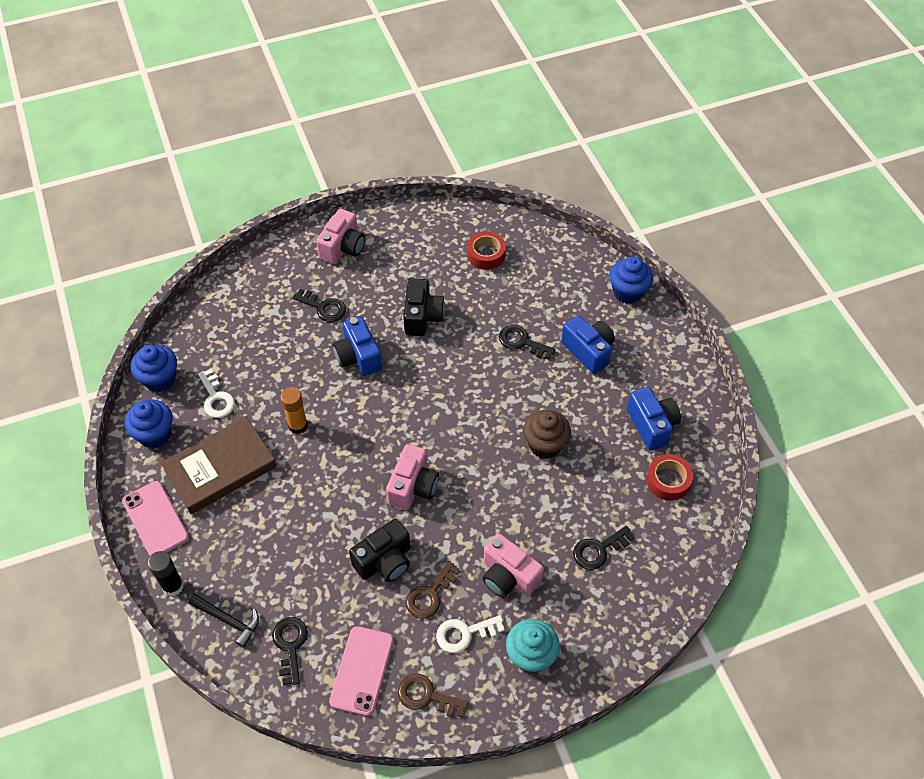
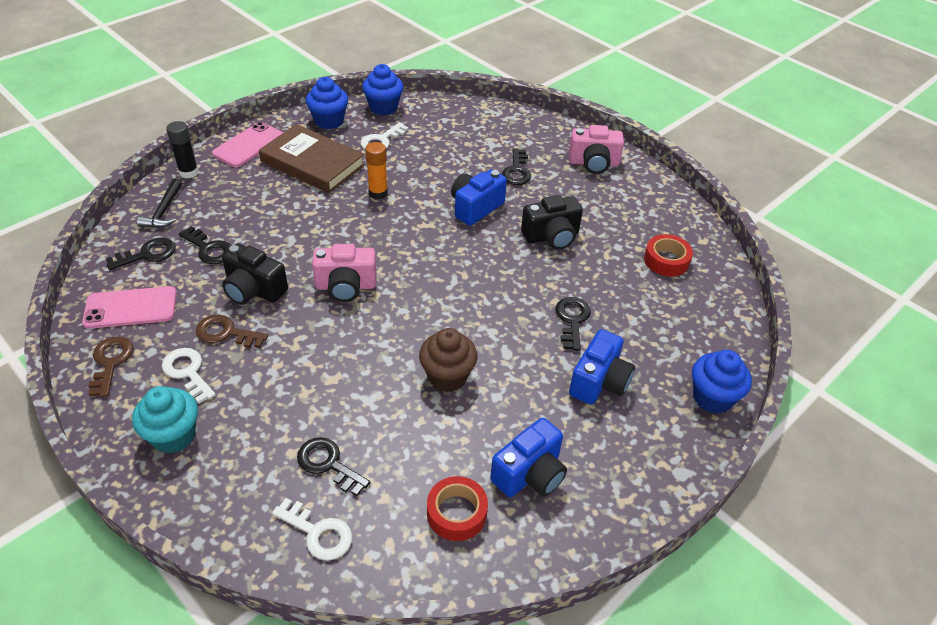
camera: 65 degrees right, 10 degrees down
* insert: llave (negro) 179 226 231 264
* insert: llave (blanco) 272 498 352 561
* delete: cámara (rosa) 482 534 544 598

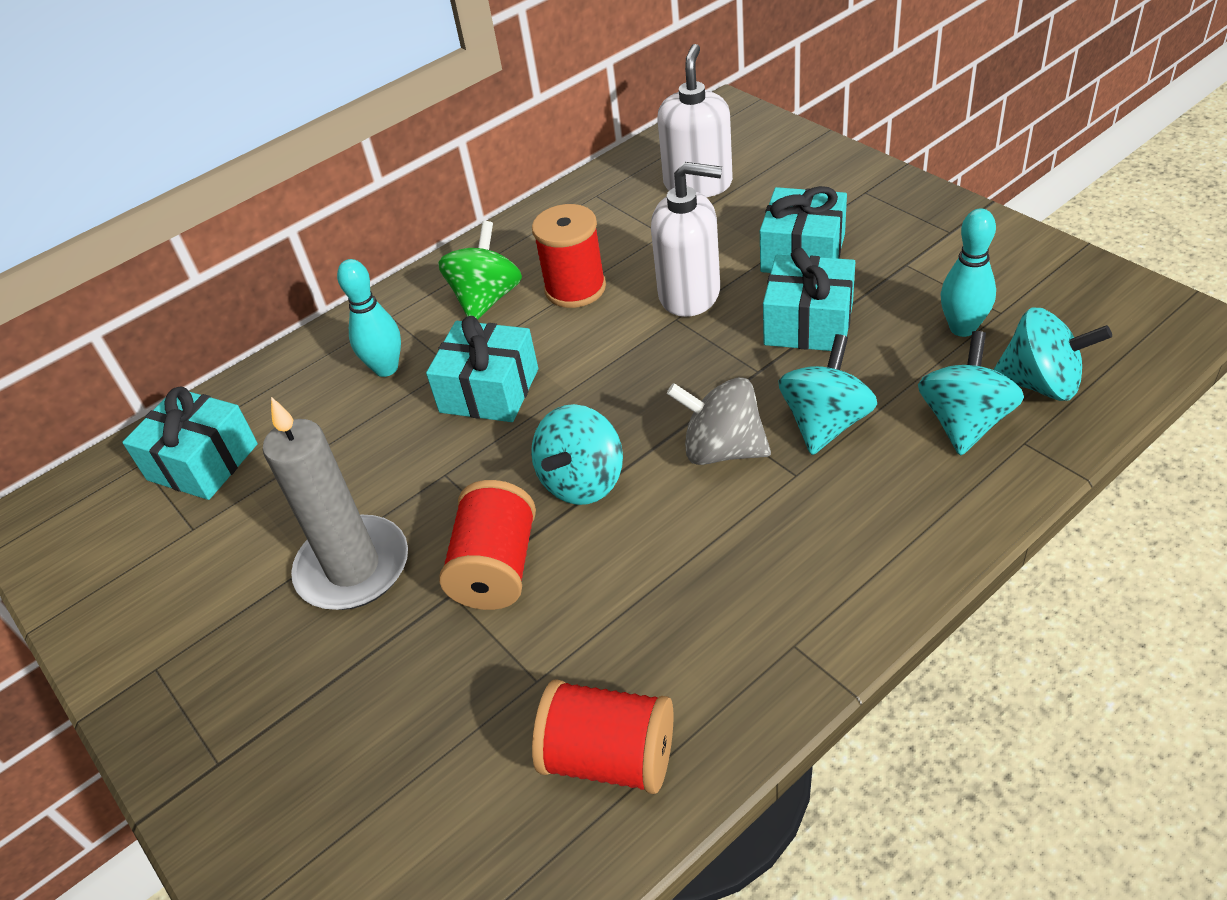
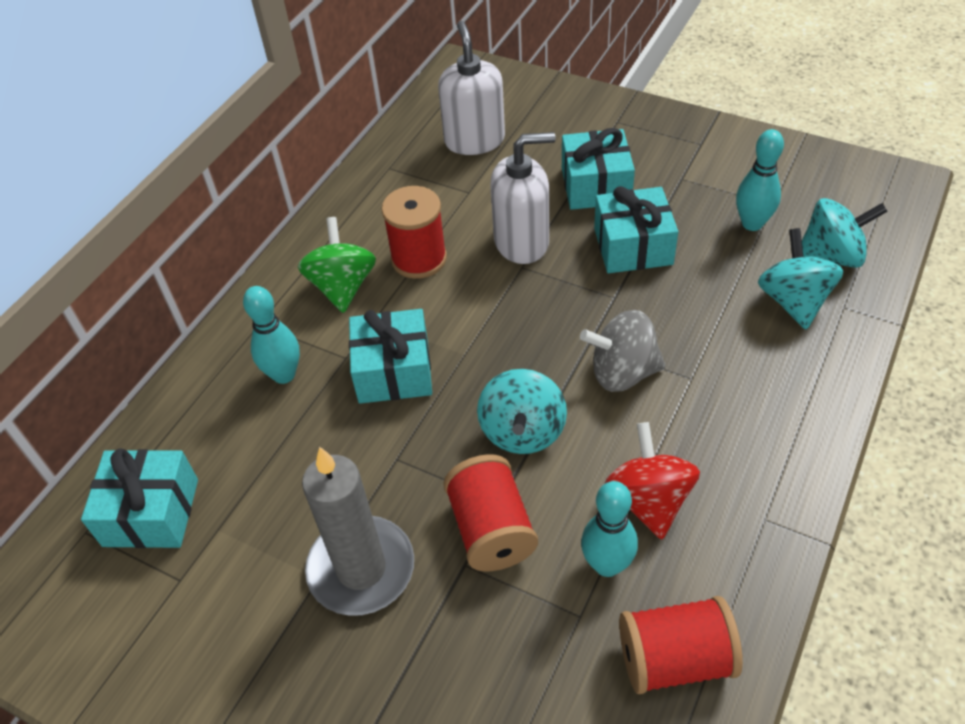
camera: 25 degrees left, 5 degrees up
* insert: bolo (turquesa) 581 481 638 577
* insert: peonza (rojo) 605 422 700 539
* delete: peonza (turquesa) 778 334 877 455

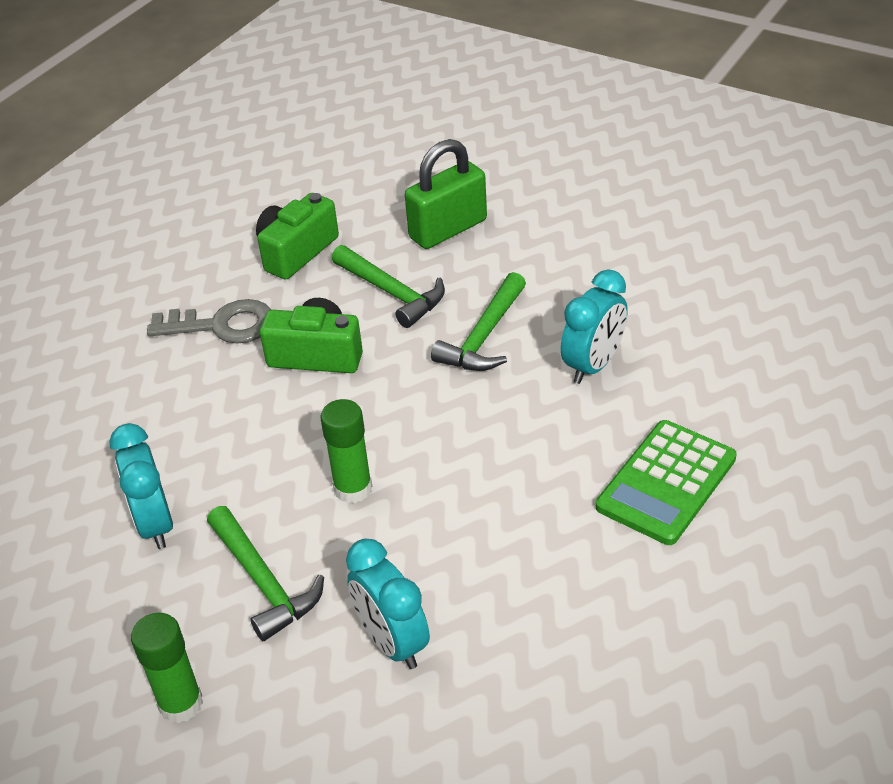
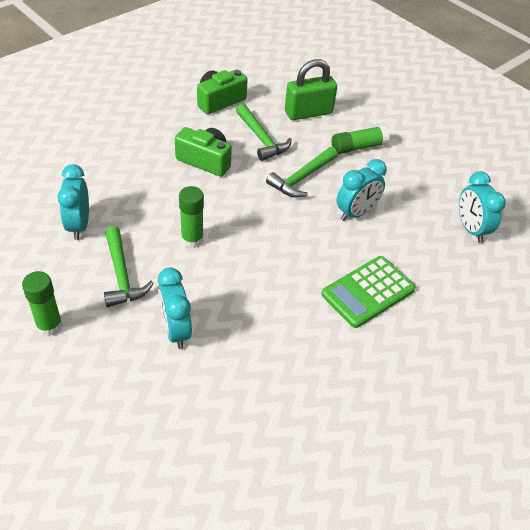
camera: 10 degrees right, 5 degrees up
* insert: barra de pegamento (verde) 332 125 390 154
* insert: despertador (turquesa) 459 171 506 243
* delete: llave (gris) 147 299 272 343

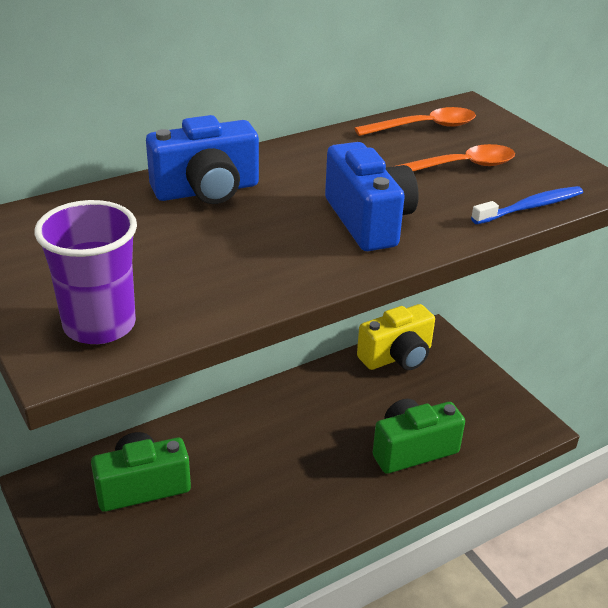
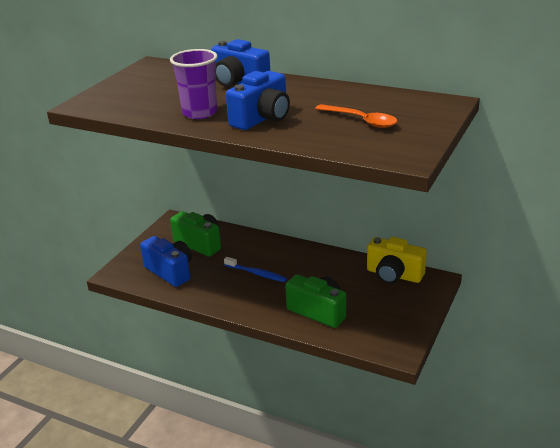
camera: 60 degrees right, 5 degrees down
* insert: cámara (azul) 140 236 192 287
* move: vaso (morado) 35 200 137 344 to 170 49 218 119
* move: cepillo de dientes (azul) 471 186 583 224 to 224 257 287 282
* delete: cuchara (naranja) 354 107 476 136

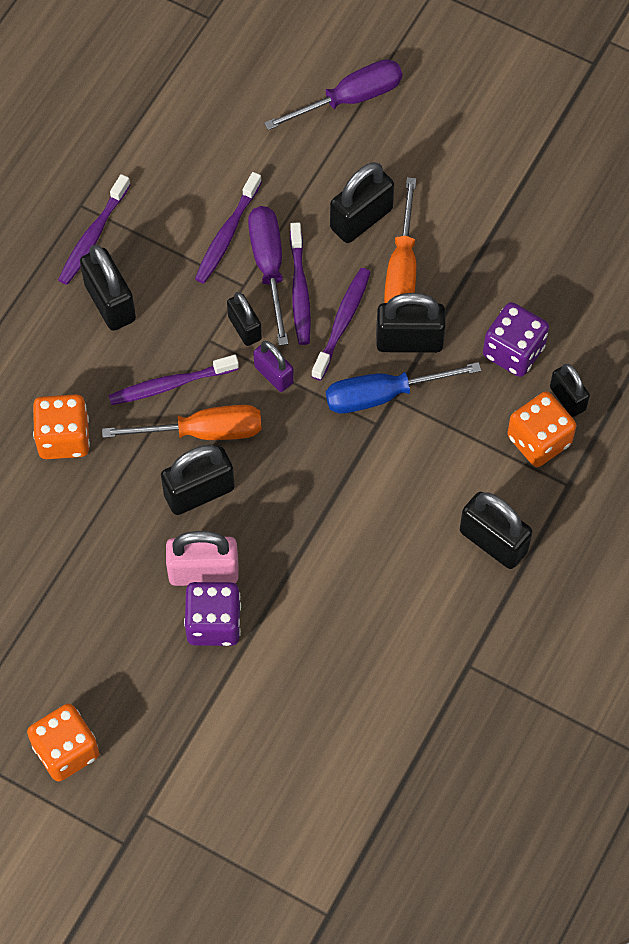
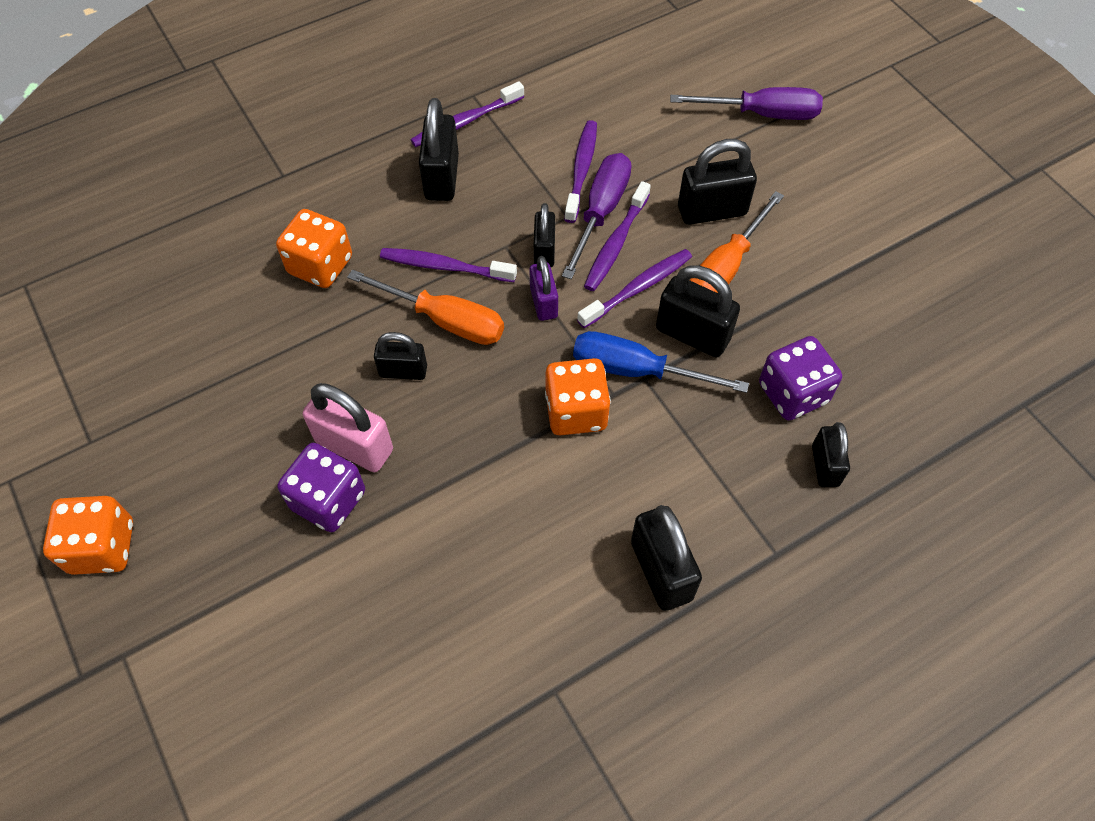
camera: 30 degrees right, 5 degrees down
* resize: candado (negro) 161 445 235 515 = 374 332 427 380 x0.63
* move: dado (naranja) 507 391 576 467 to 545 358 611 436
* rotate: cepillo de dientes (morado) 195 172 262 283 = 564 120 597 223 135 degrees clockwise

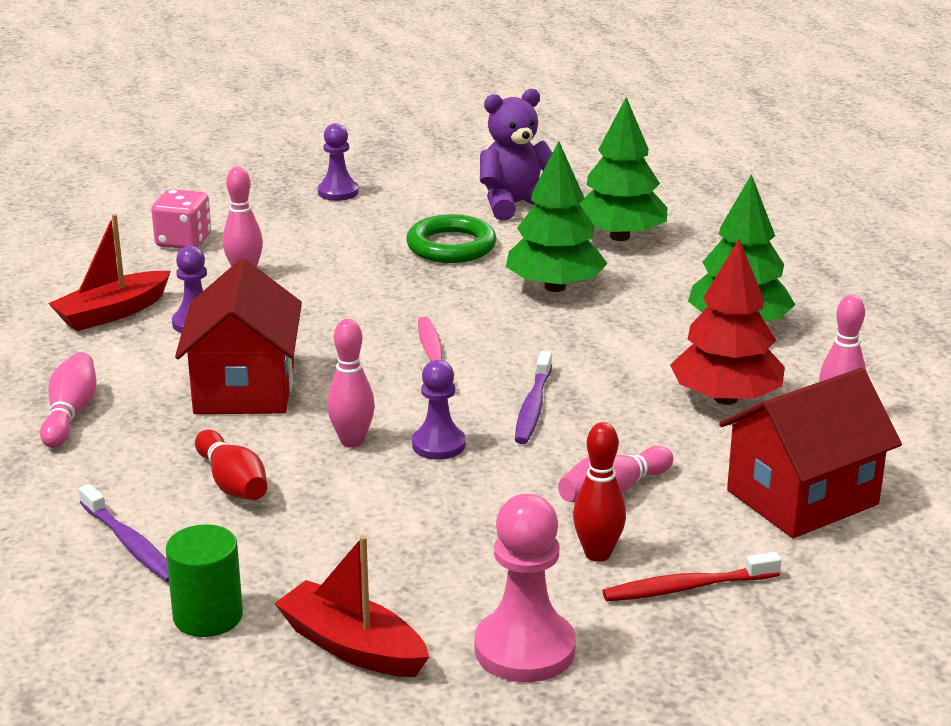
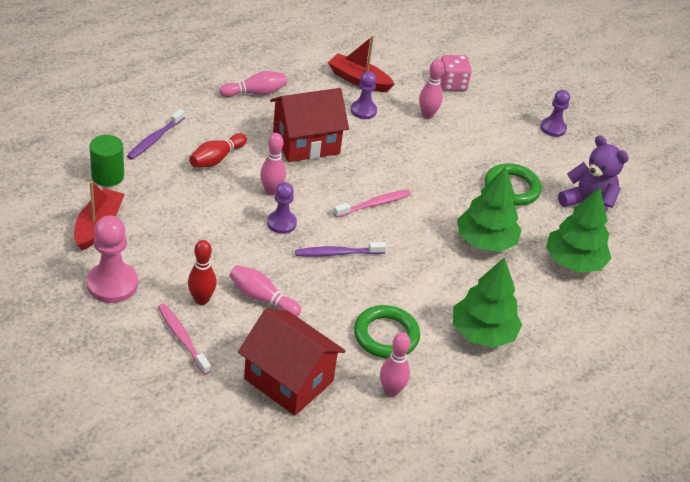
camera: 65 degrees right, 15 degrees up
* recolor: cepillo de dientes (rojo) 603 552 781 601 to cepillo de dientes (rosa) 158 304 211 375
* replace: árbol (rojo) 670 239 785 405 to anillo (verde) 354 305 420 359

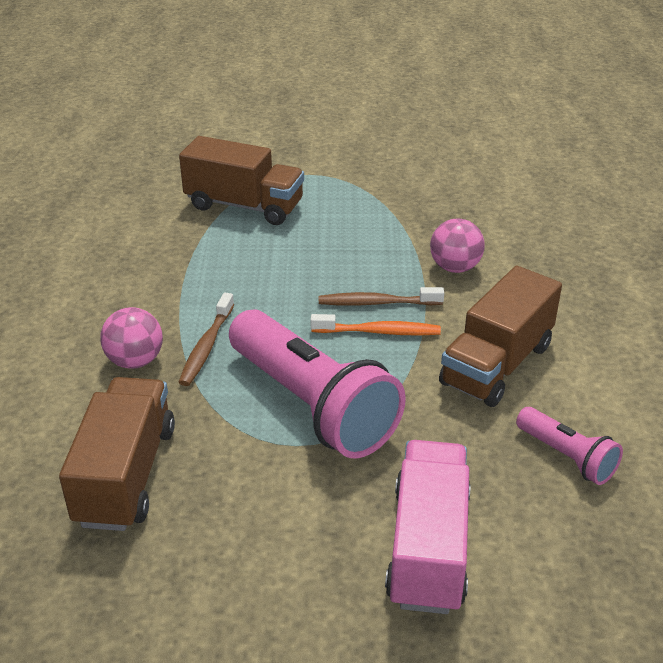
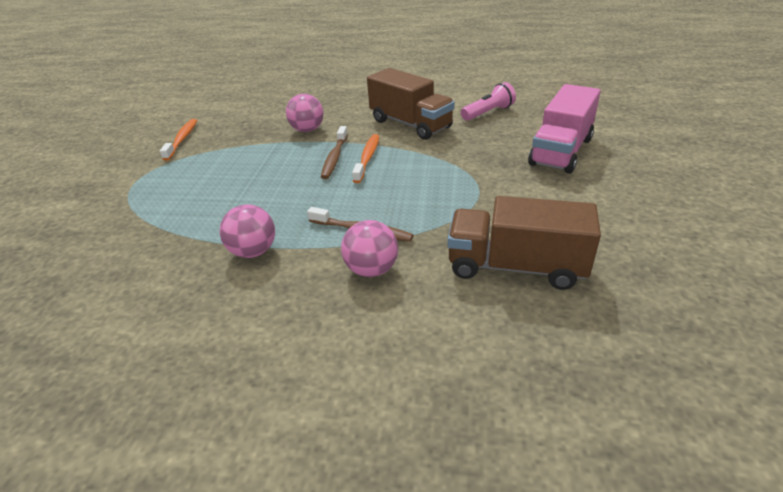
camera: 80 degrees left, 0 degrees up
* insert: cepillo de dientes (naranja) 160 119 197 161
* insert: pelota (rosa) 220 204 275 258
* rotate: camión (rosa) 385 440 471 614 = 528 84 601 174 75 degrees counterclockwise
* delete: camión (marrón) 179 136 304 225
* delete: lámpara de mano (rosa) 229 309 406 458

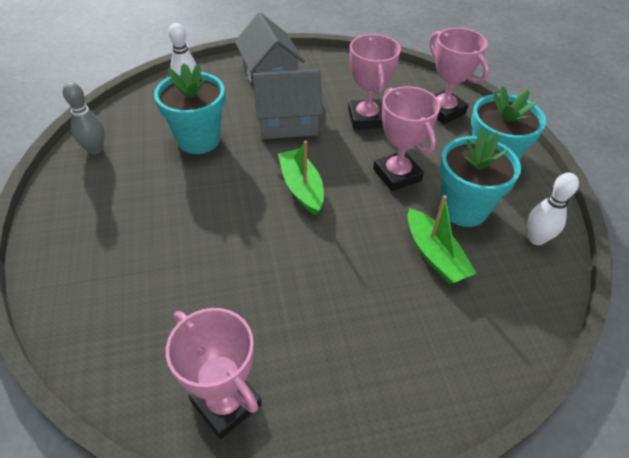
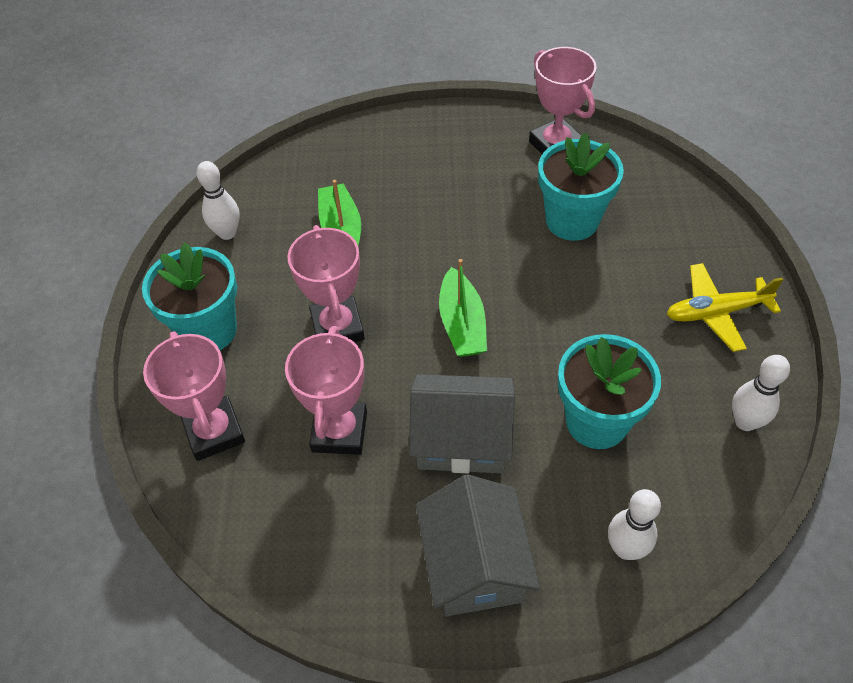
camera: 165 degrees left, 5 degrees up
* move: maceta (turquesa) 440 129 521 227 to 538 132 624 241
* insert: avión (amarillo) 667 263 784 352
* recolor: bolo (gris) 63 82 105 155 to bolo (blanco) 732 355 790 431

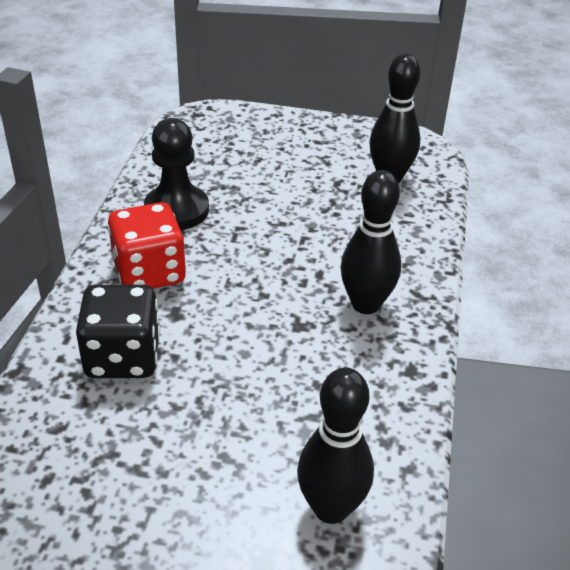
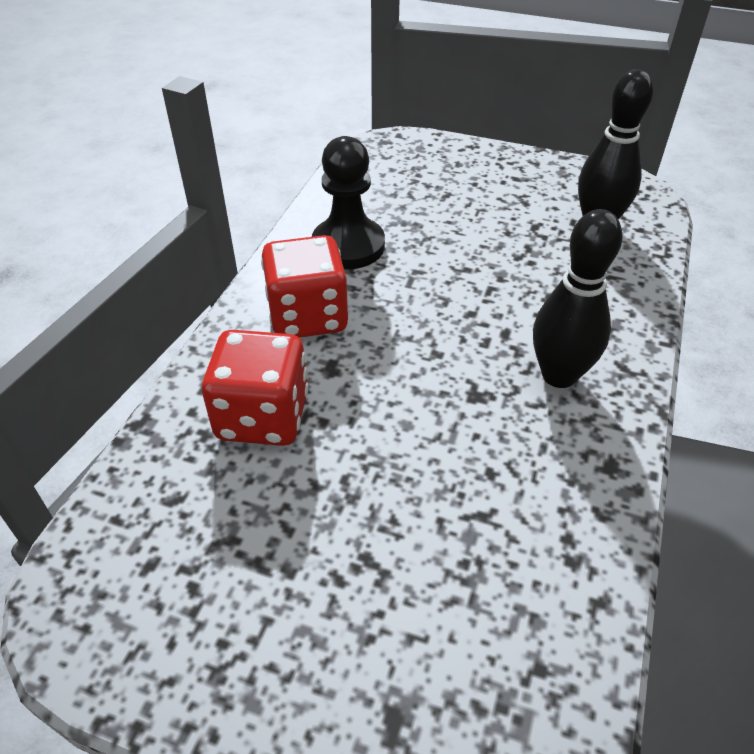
camera: 10 degrees right, 5 degrees up
* recolor: dado (negro) 76 285 160 378 to dado (rojo) 202 330 308 446
* delete: bolo (negro) 297 368 374 524

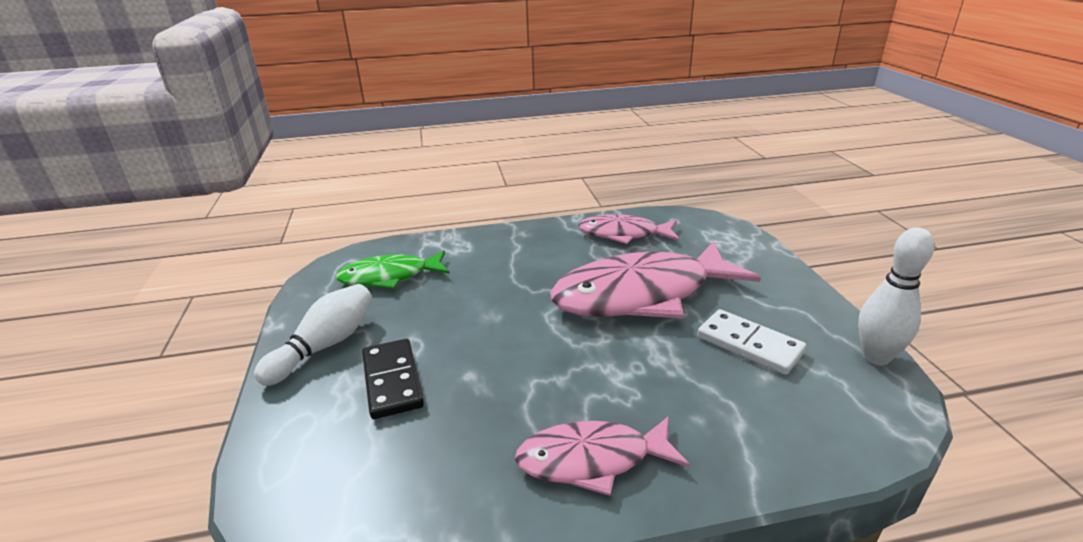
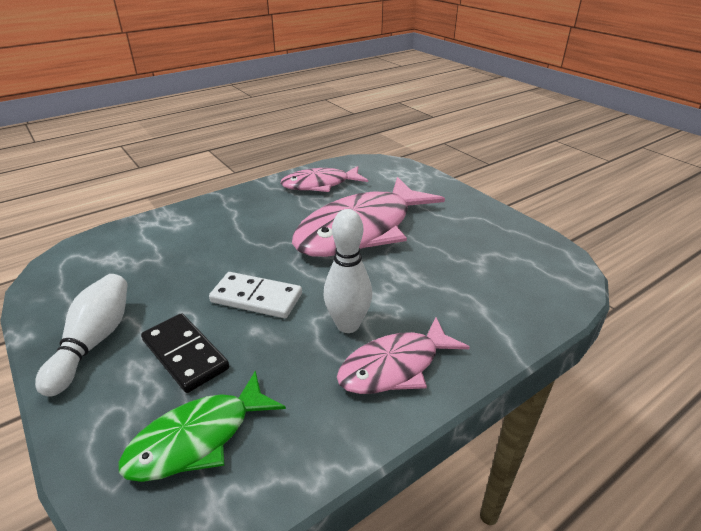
camera: 25 degrees left, 5 degrees up
* move: pez (verde) 335 251 450 289 to 118 371 286 482
* move: ficha de dominó (blanco) 697 309 806 375 to 209 272 302 318
* move: bolo (blanco) 858 227 934 365 to 324 209 372 333

